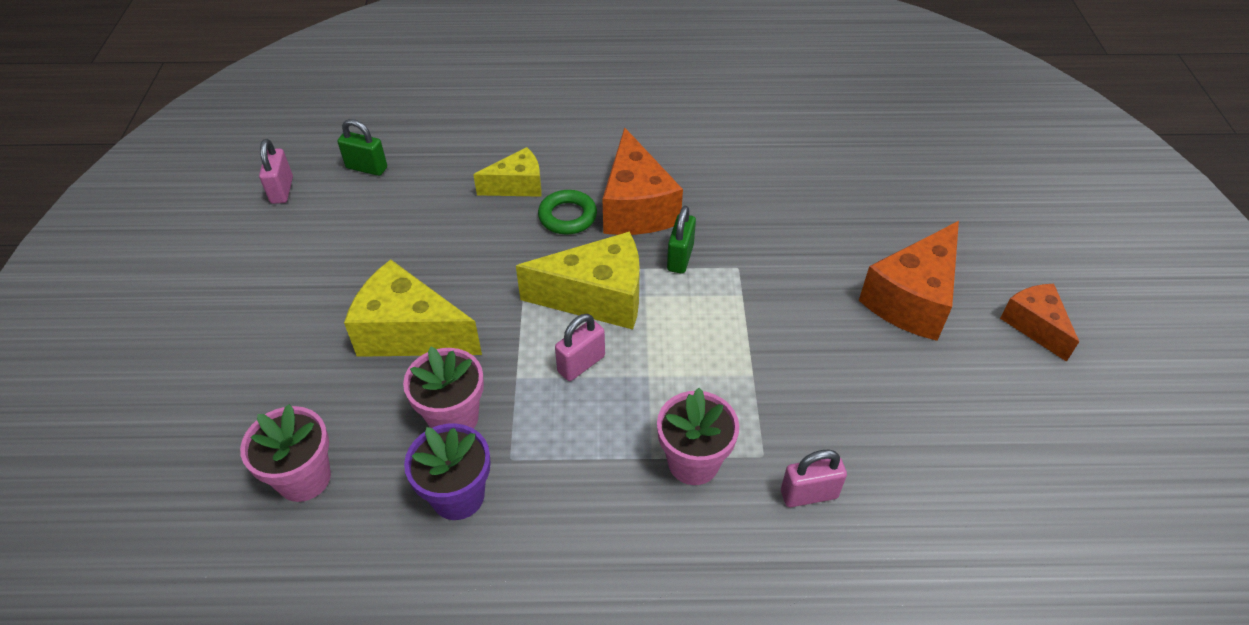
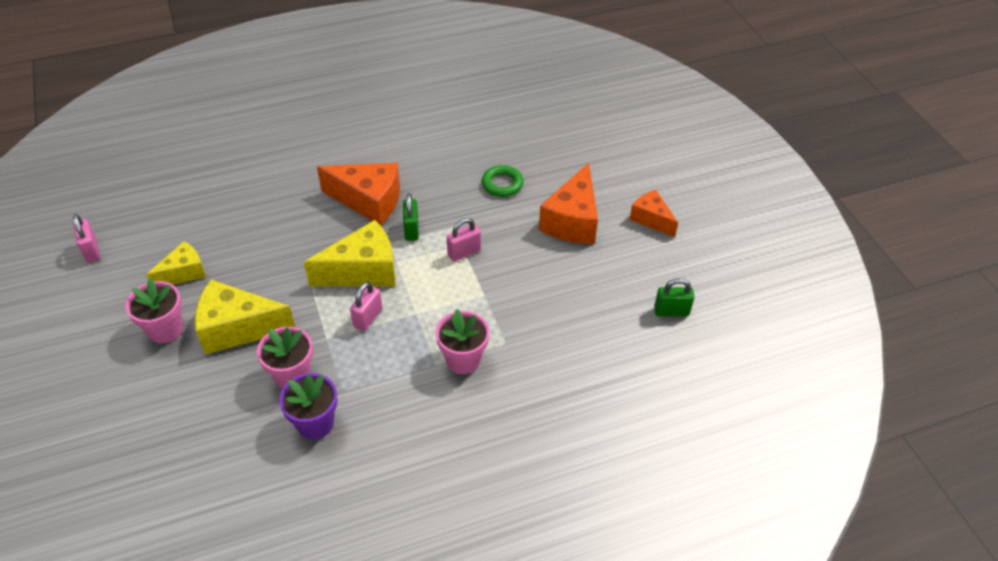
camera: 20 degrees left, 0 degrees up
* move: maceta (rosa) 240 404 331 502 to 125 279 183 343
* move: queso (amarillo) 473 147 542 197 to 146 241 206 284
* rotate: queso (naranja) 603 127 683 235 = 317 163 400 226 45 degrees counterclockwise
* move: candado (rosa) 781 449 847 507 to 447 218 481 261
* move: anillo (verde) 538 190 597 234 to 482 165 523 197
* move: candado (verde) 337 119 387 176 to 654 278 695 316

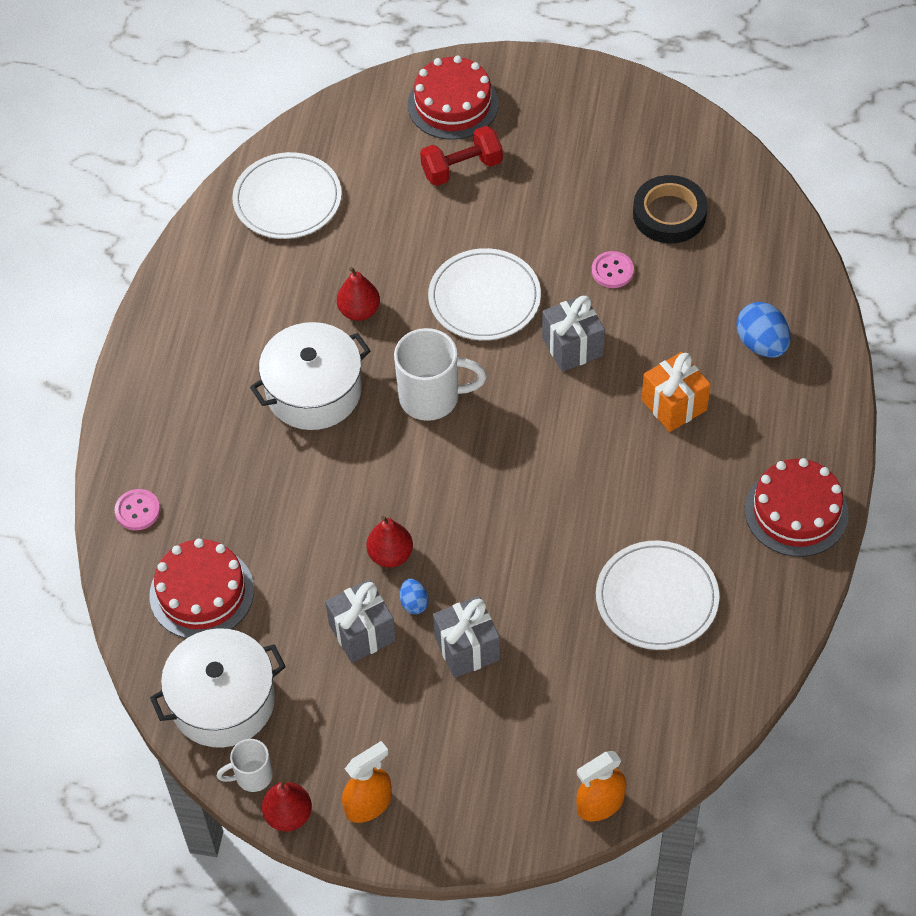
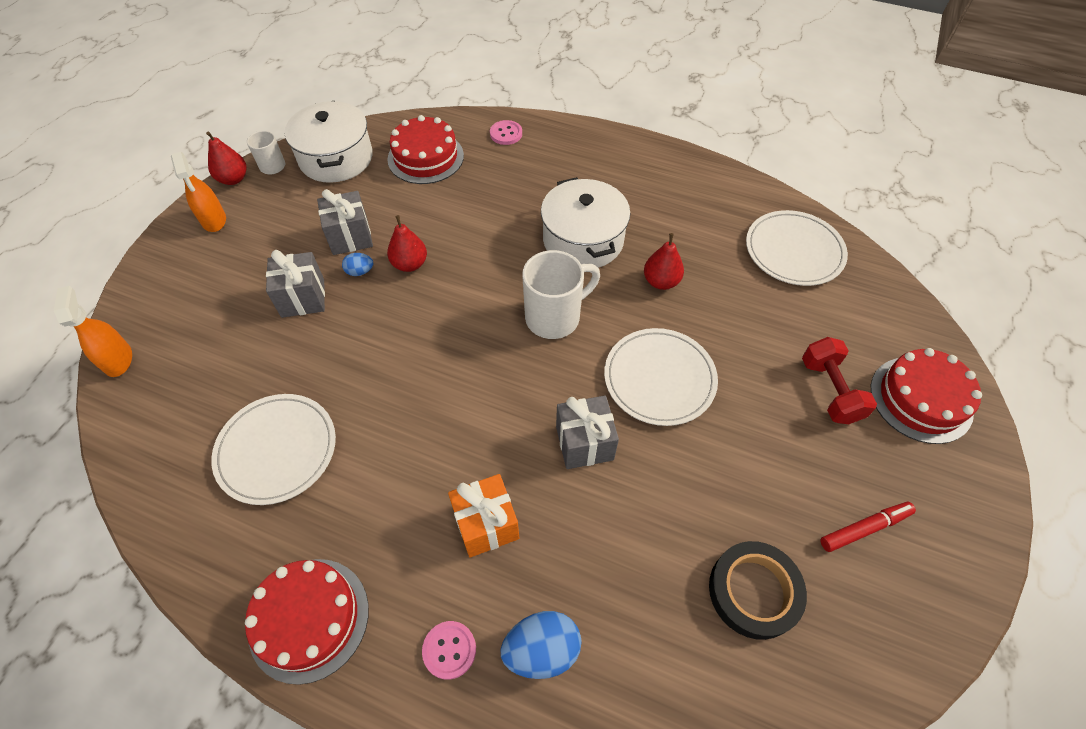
camera: 100 degrees right, 0 degrees up
* move: botón (rosa) 592 251 634 288 to 422 621 476 680
* rotate: taza (blanco) 394 328 487 421 = 522 250 600 339 135 degrees counterclockwise
* insert: rotulador (rojo) 821 502 916 552

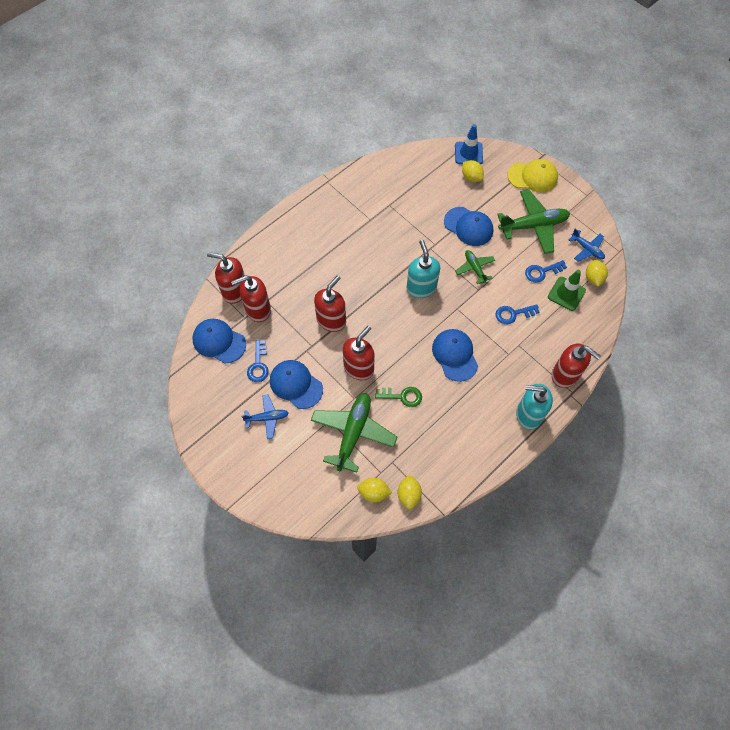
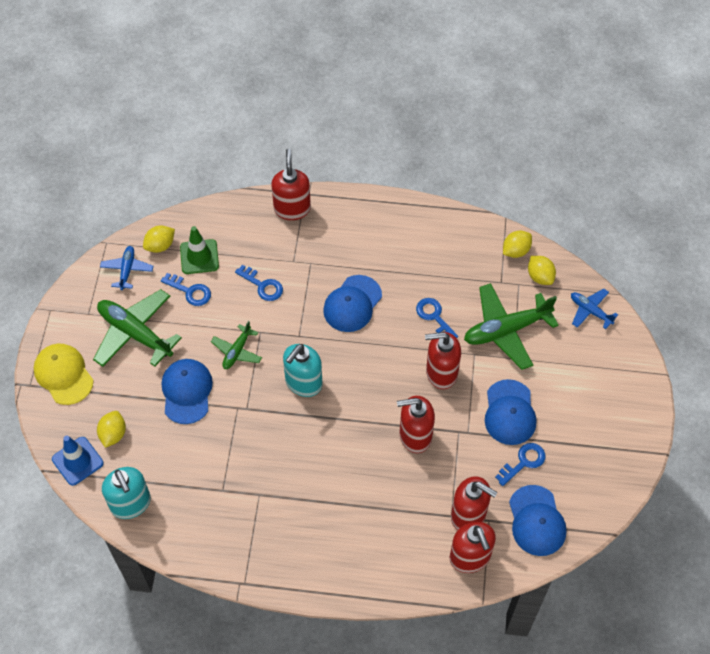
camera: 130 degrees left, 5 degrees down
* move: dispensador de jabón (turquesa) 516 384 553 430 to 102 467 151 519
* recolor: llave (verde) 375 387 422 407 to llave (azul) 416 298 458 338
* move: avión (azul) 242 394 289 439 to 571 288 618 329

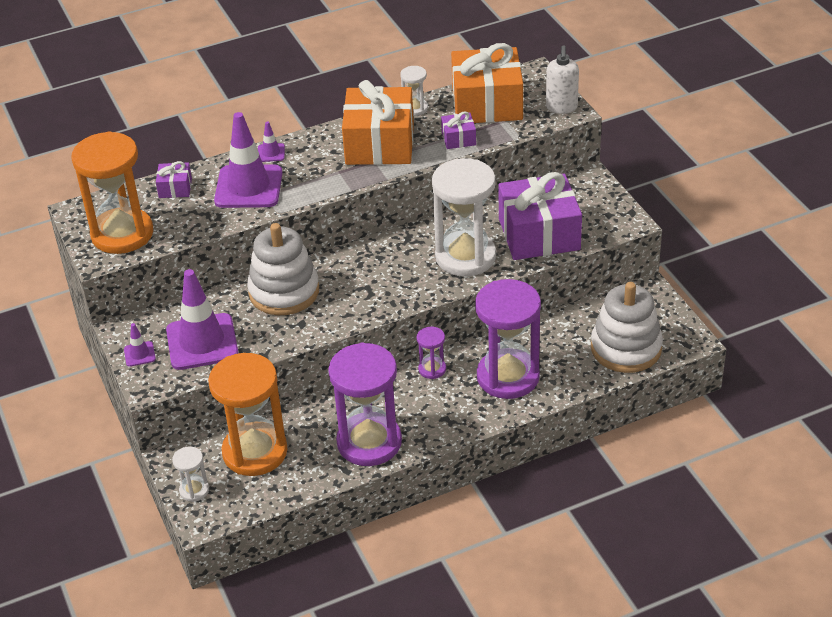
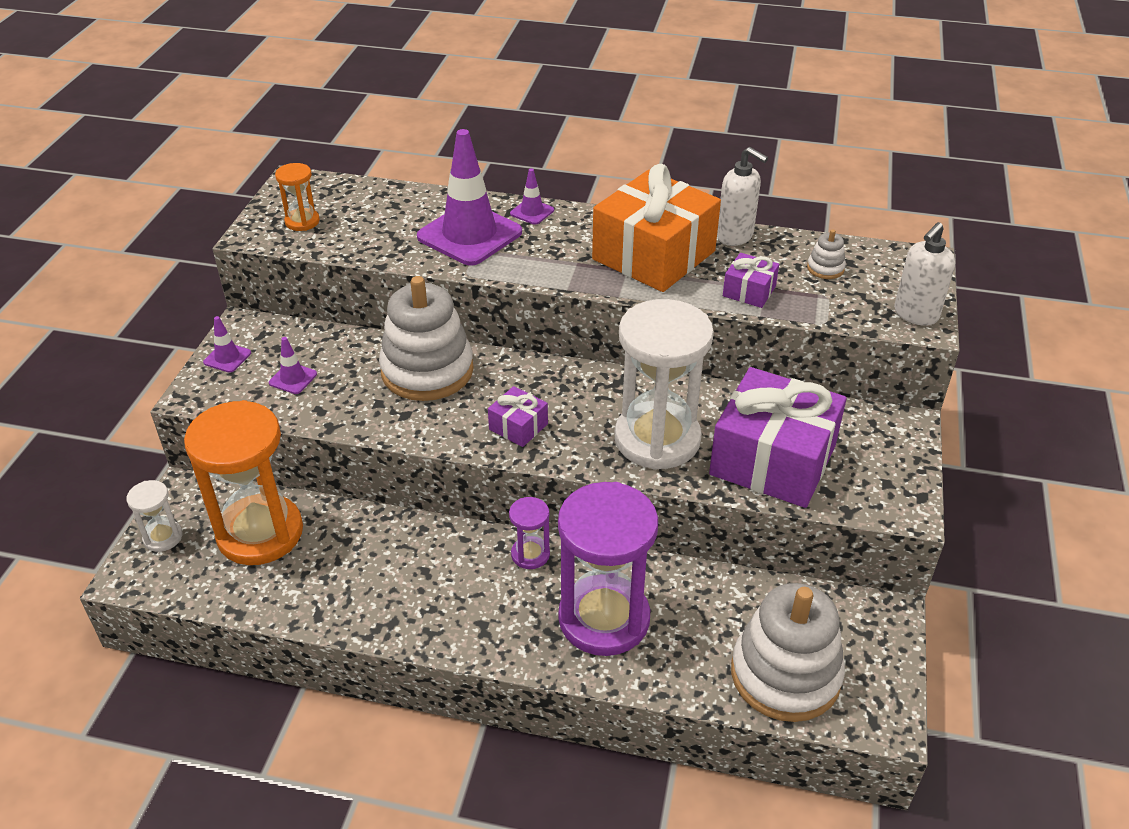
camera: 35 degrees right, 0 degrees up
* resize: cono de tráfico (morado) 166 269 239 370 = 269 337 317 394 x0.44
* resize: reloj de arena (naranja) 71 131 153 254 = 275 163 320 231 x0.45
* move: regalo (morado) 156 161 192 198 to 488 386 548 447
* replace: reloj de arena (blanco) 400 66 428 116 to dispensador de jabón (blanco) 717 147 768 246
* replace: regalo (naranja) 451 43 523 123 to juguete apilable (blanco) 807 229 846 279
* delete: reloj de arena (morado) 328 343 402 466

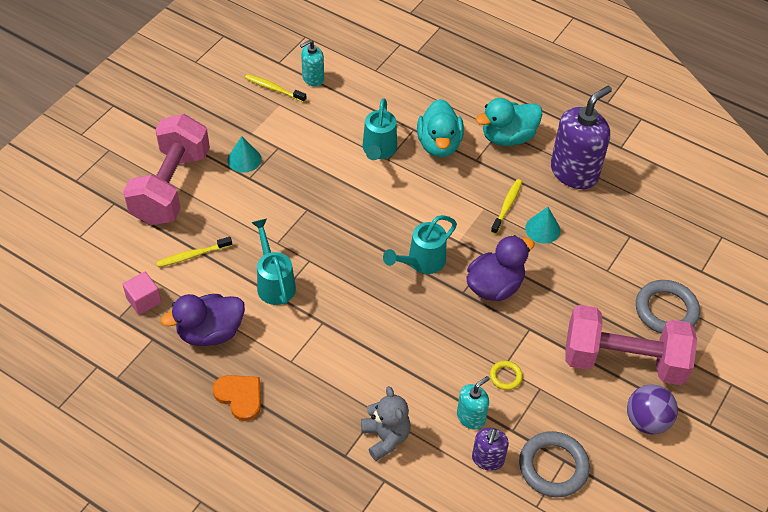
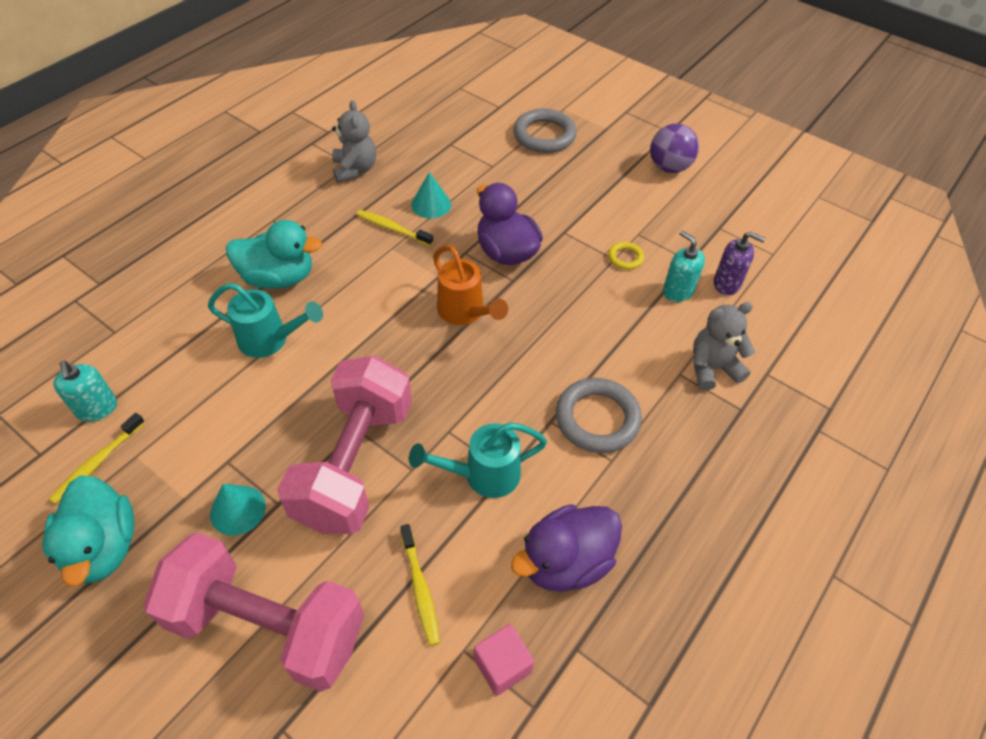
camera: 85 degrees left, 0 degrees up
* move: pato (turquesa) 476 98 543 146 to 42 476 134 586
* move: mancuerna (rosa) 565 305 697 385 to 277 356 412 534
* replace: dispensador de jabón (morado) 551 86 612 189 to osito (gris) 332 100 376 183
* recolor: regadera (turquesa) 383 215 457 274 to regadera (naranja) 433 245 508 325
* rotate: pato (morado) 161 294 245 346 = 511 504 622 592 75 degrees clockwise
* move: anillo (gris) 519 431 590 497 to 556 378 642 453
* delete: corazón (naranja) 213 375 261 421

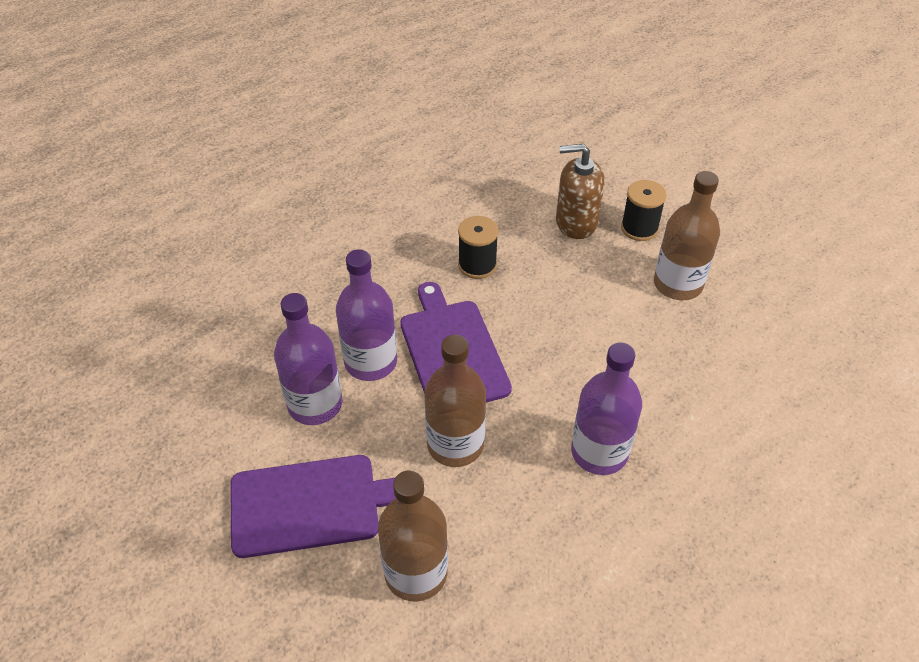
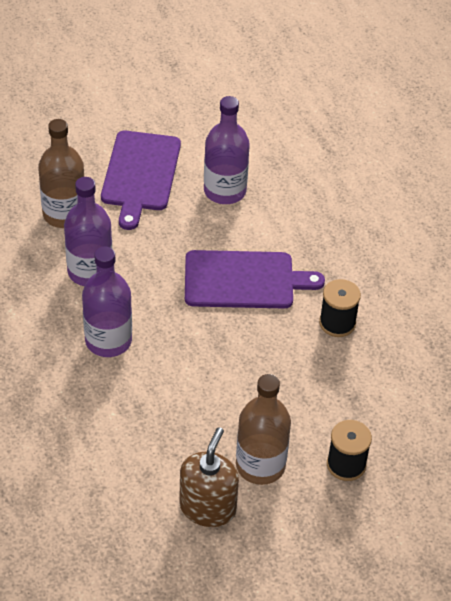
camera: 105 degrees right, 0 degrees up
* move: botella (morado) 336 249 397 381 to 64 177 112 286
* move: dispensador de jabón (marrón) 556 144 605 239 to 179 427 239 527
* delete: botella (marrón) 424 335 486 467

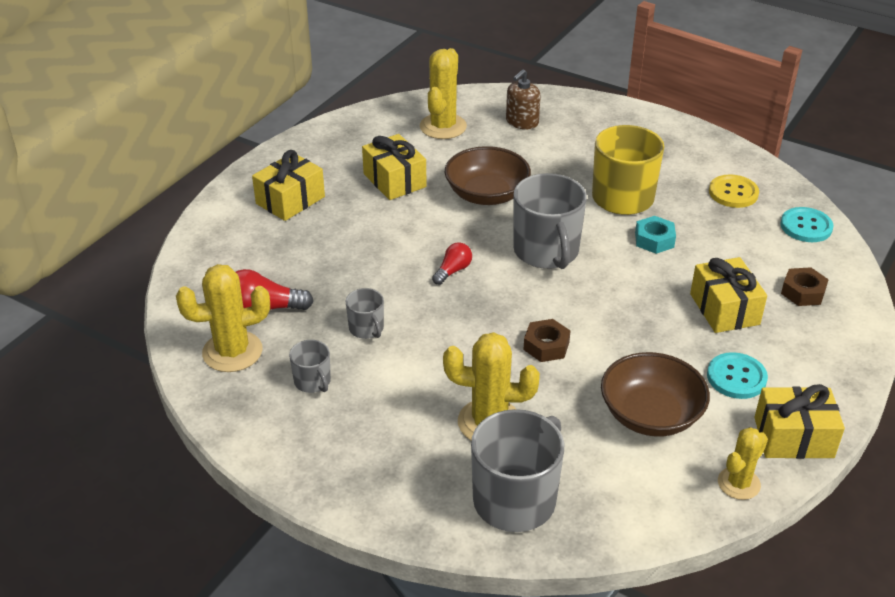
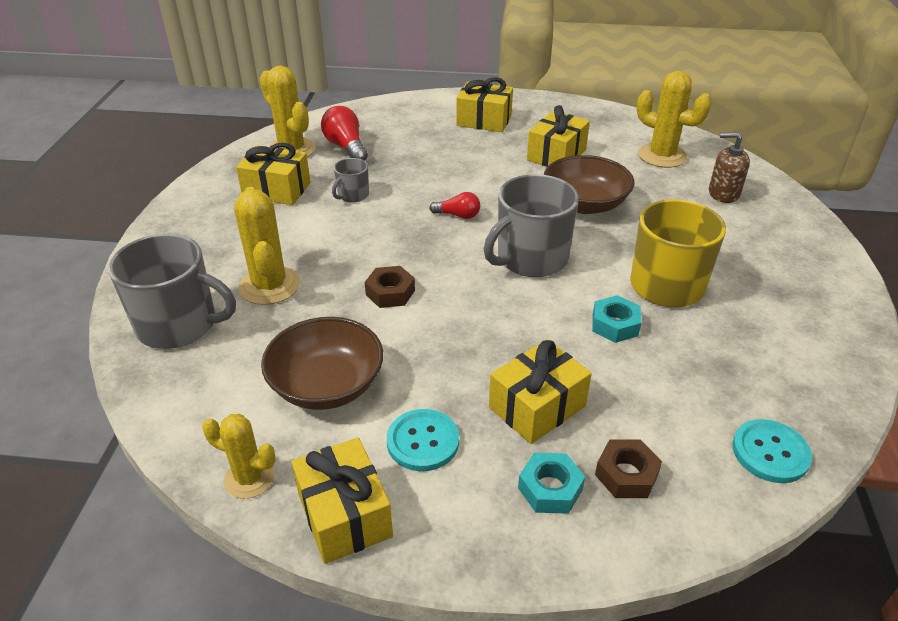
camera: 65 degrees right, 0 degrees up
* replace: taza (gris) 289 340 331 393 to regalo (amarillo) 236 142 310 205
* insert: tuerca (turquesa) 518 453 585 514
* rotate: cactus (amarillo) 420 48 467 139 = 637 71 712 168 45 degrees clockwise
* delete: botón (amarillo) 709 174 759 208

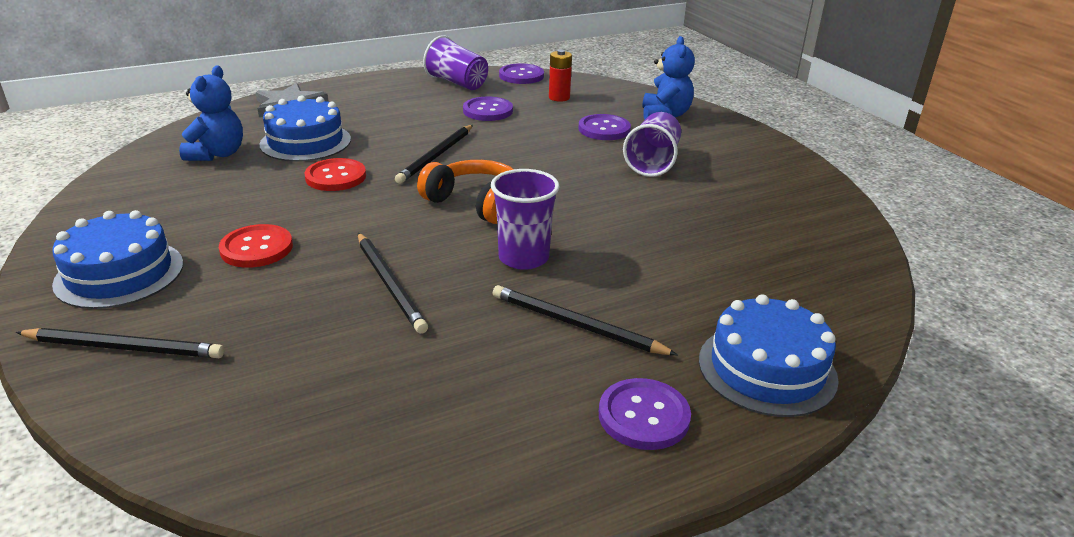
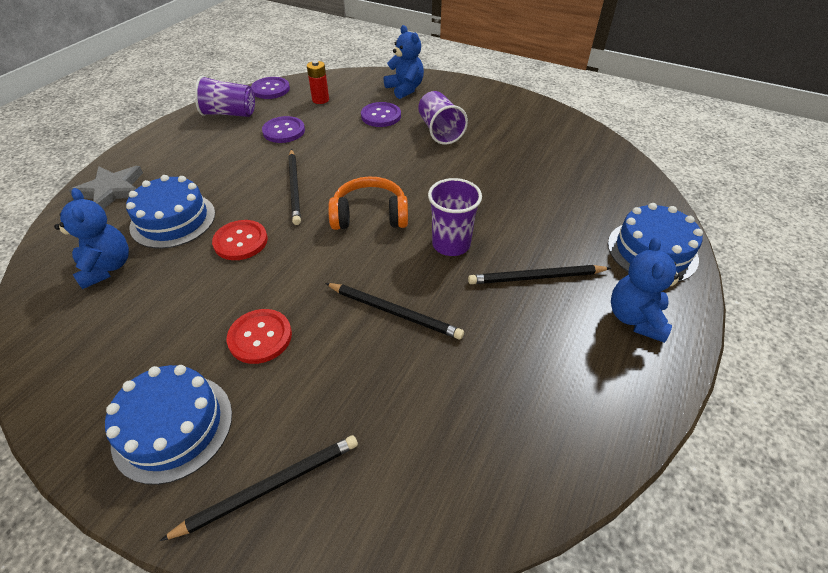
camera: 35 degrees left, 15 degrees up
* replace: botón (morado) 599 378 691 450 to osito (azul) 611 237 683 343

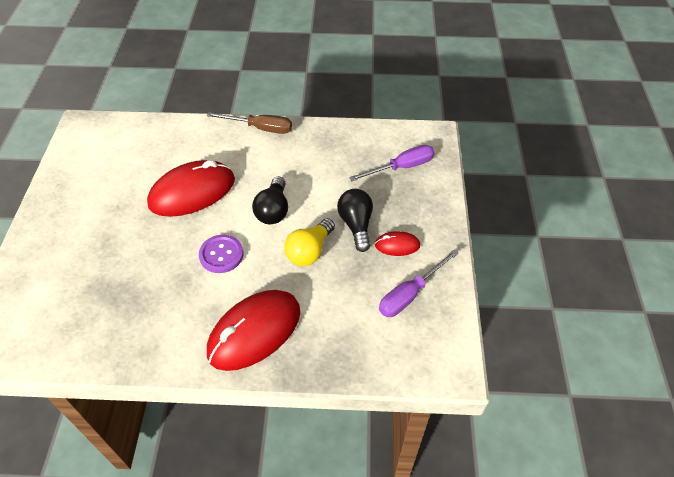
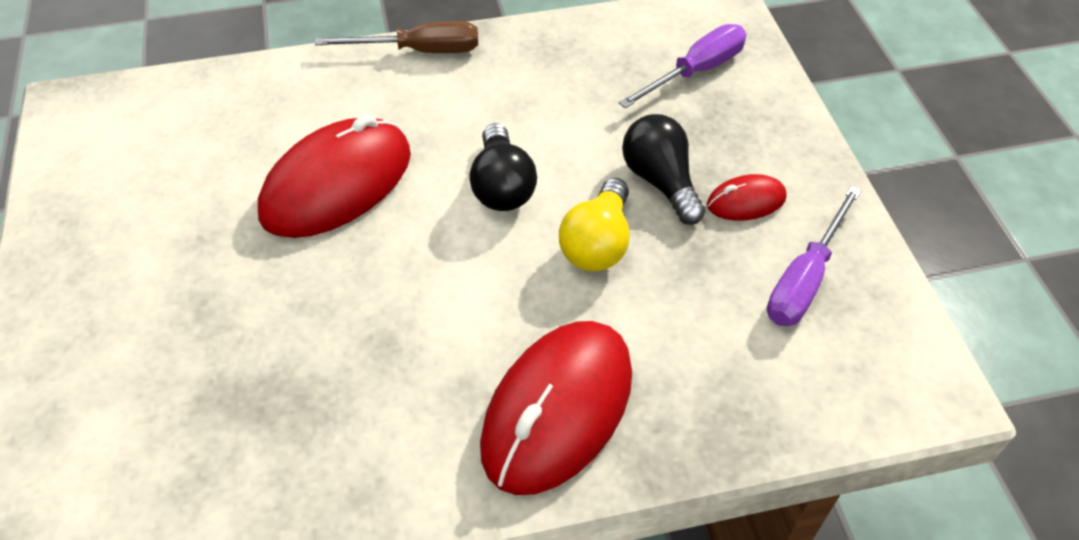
camera: 15 degrees left, 0 degrees up
* delete: botón (morado) 199 235 244 273

